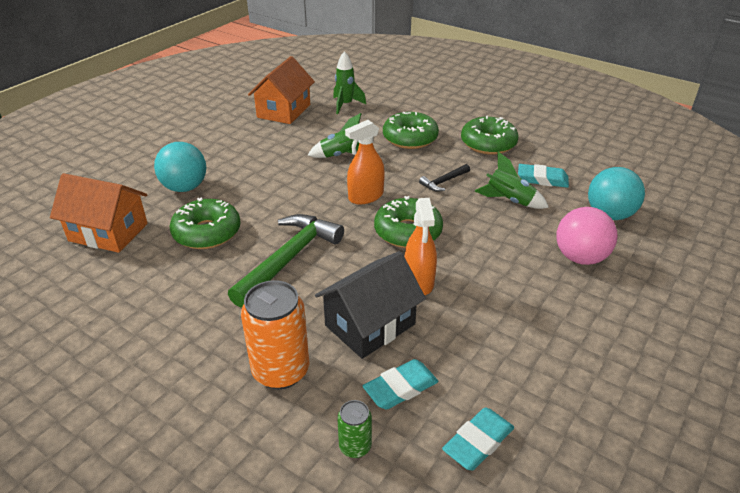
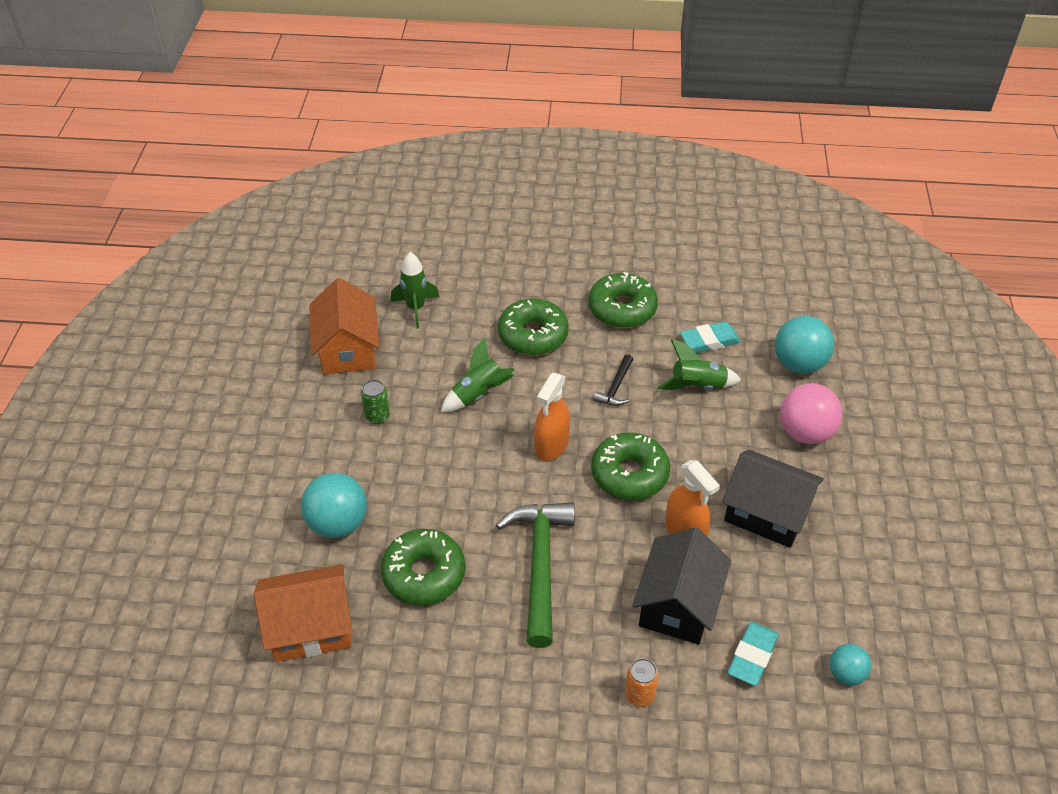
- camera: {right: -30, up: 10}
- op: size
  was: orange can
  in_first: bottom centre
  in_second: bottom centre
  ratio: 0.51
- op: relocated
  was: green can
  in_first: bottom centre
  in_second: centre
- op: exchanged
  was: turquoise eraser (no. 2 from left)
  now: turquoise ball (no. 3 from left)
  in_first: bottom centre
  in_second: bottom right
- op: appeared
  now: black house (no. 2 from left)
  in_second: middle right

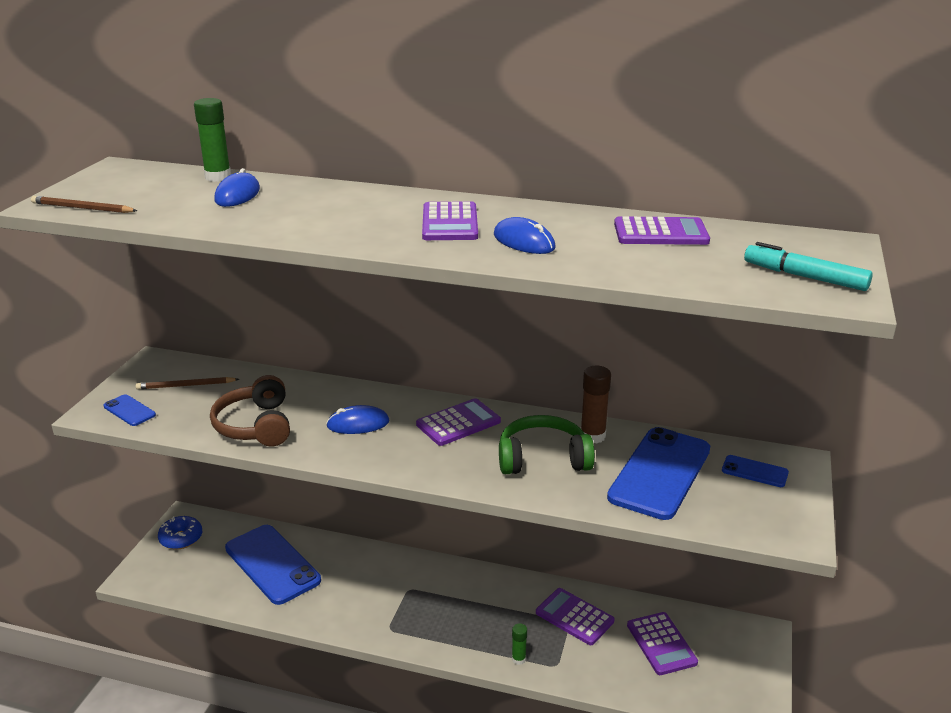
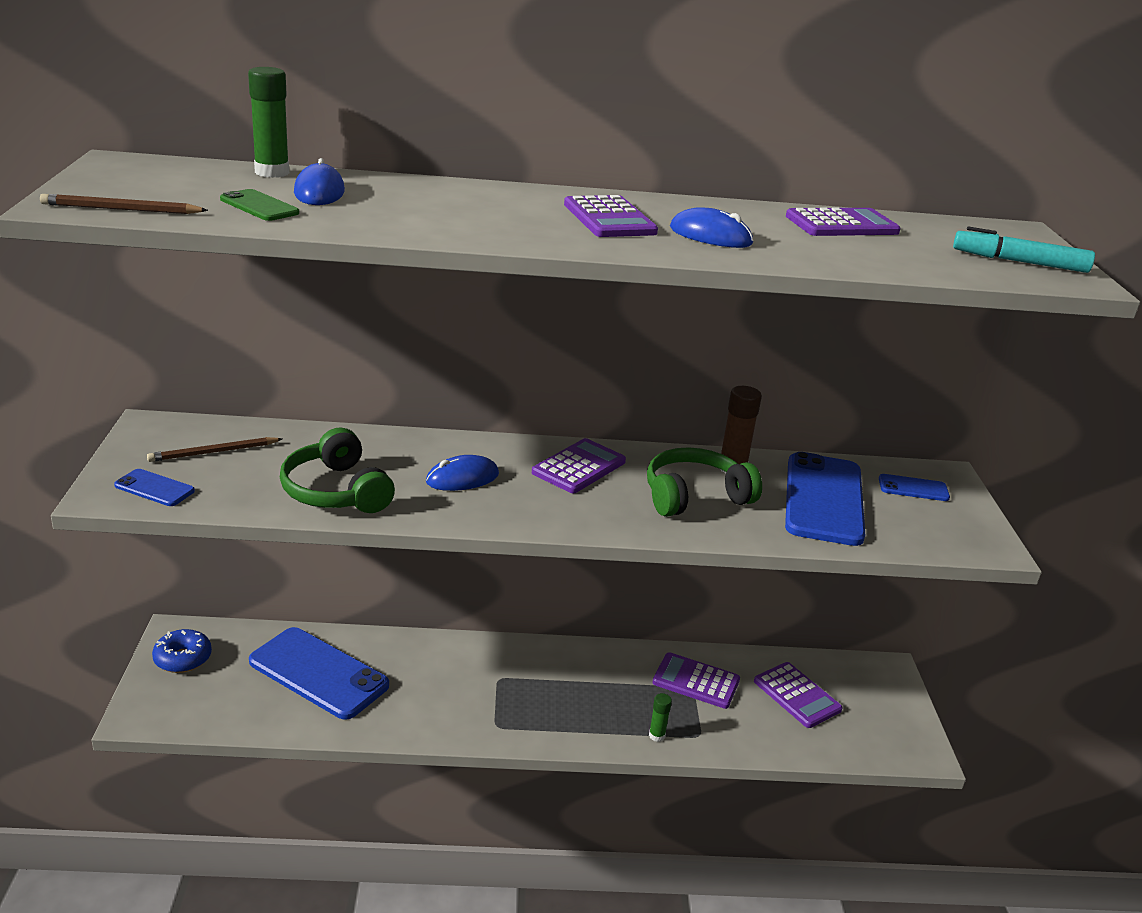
- camera: {right: -20, up: 0}
- op: colour
  was: brown headphones
  now: green headphones (no. 1 from left)
  in_first: middle left
  in_second: middle left
- op: appeared
  now: green phone
  in_second: top left

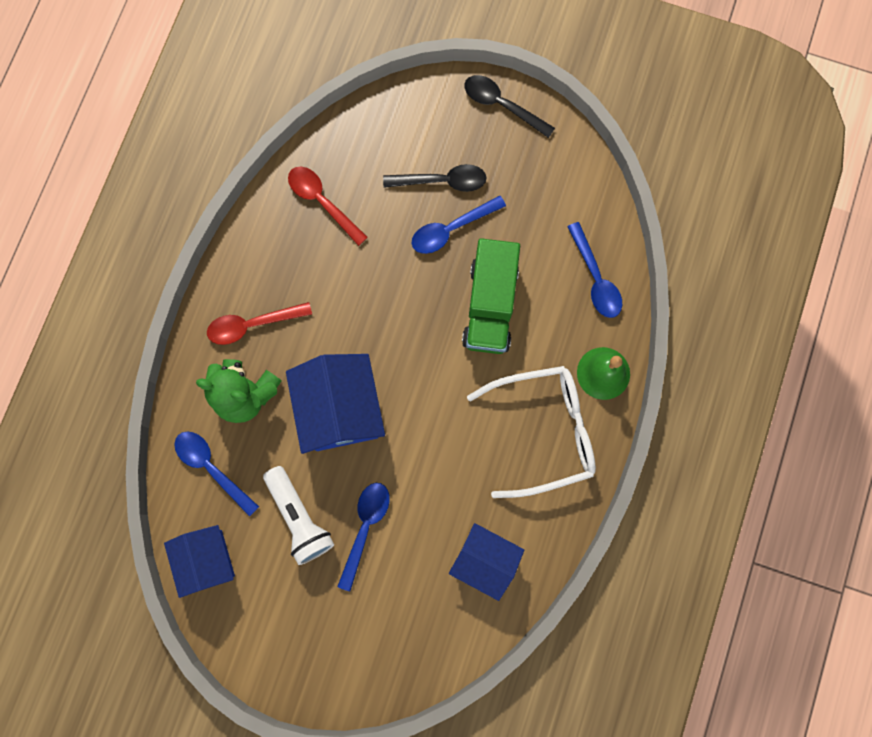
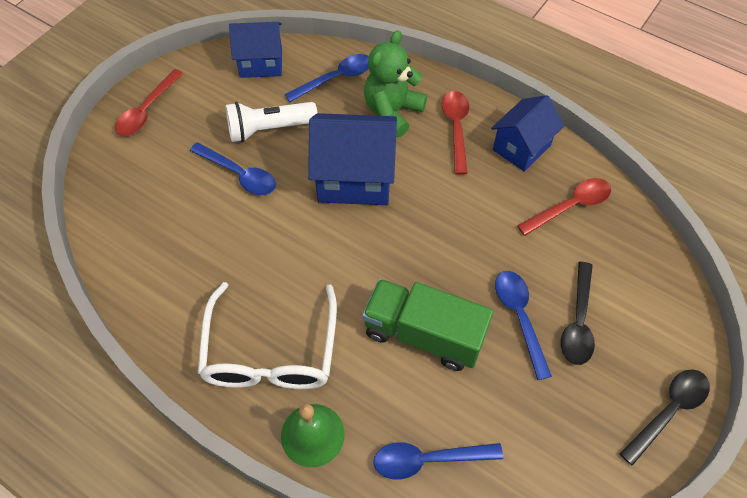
- camera: {right: 105, up: -20}
- op: relocated
  was: blue house (no. 3 from left)
  in_first: bottom centre
  in_second: top right
- op: appeared
  now: red spoon (no. 1 from left)
  in_second: top left

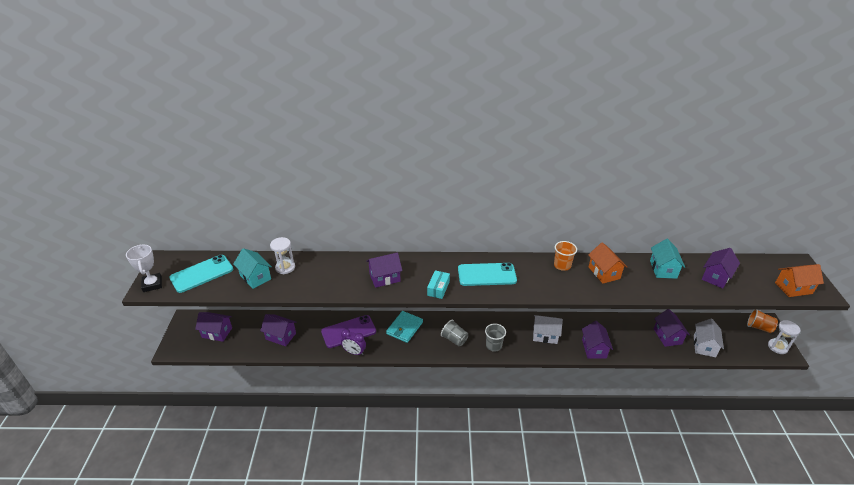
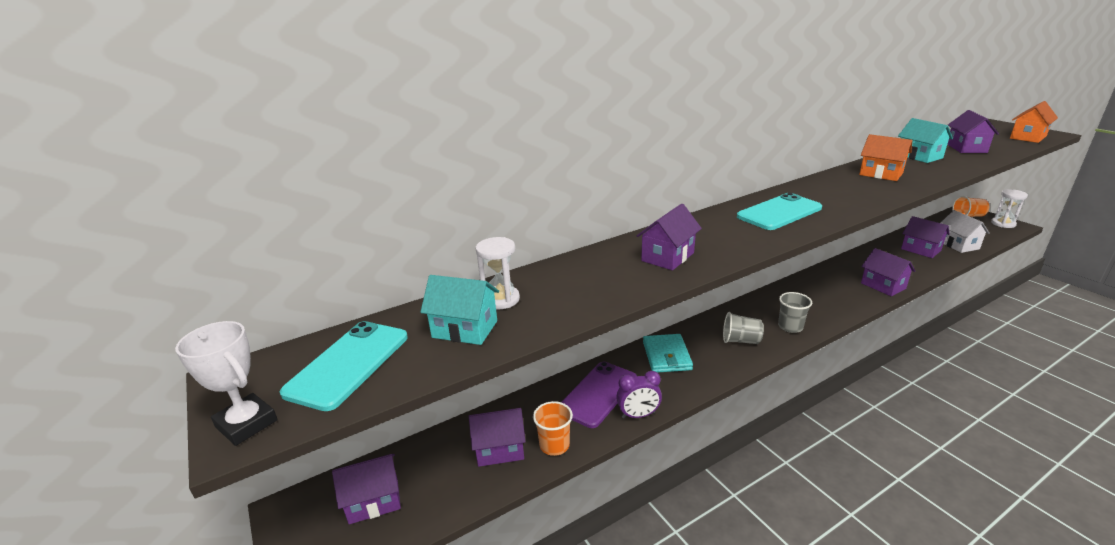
- camera: {right: -30, up: -10}
- op: relocated
  was: orange cup (no. 1 from left)
  in_first: centre
  in_second: bottom centre
- op: missing
  was: turquoise box
  in_first: centre
- op: missing
  was: white house (no. 1 from left)
  in_first: bottom centre

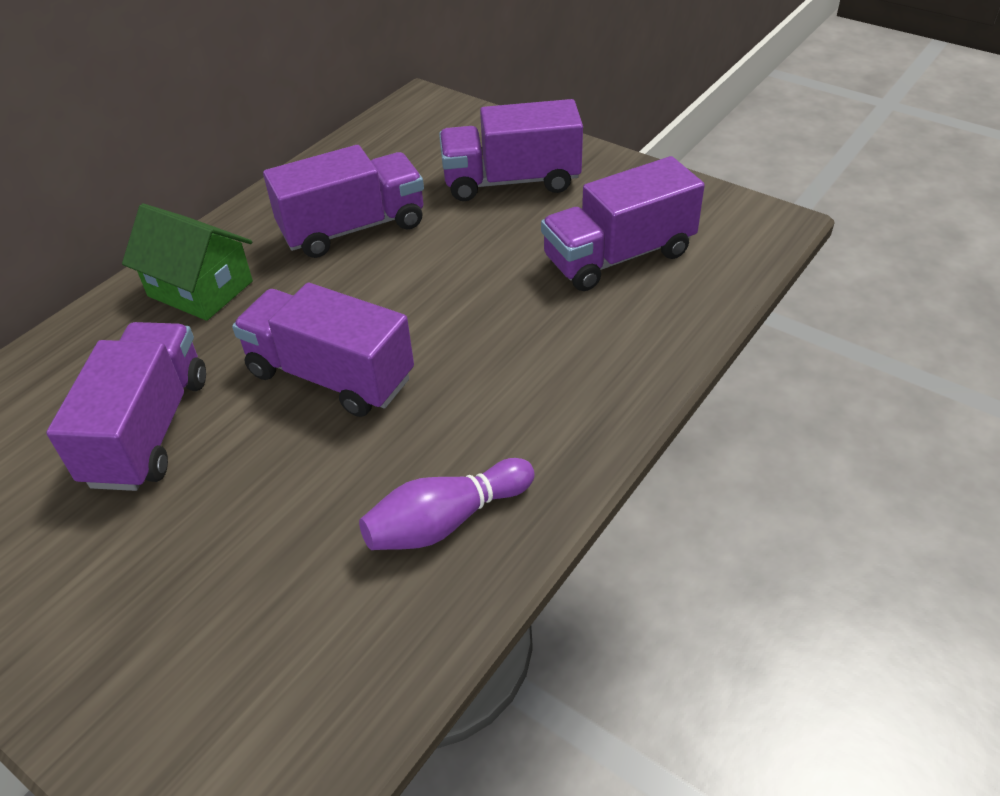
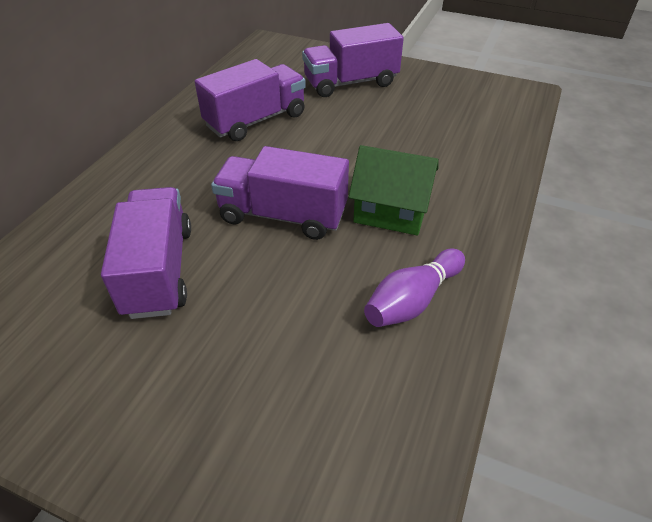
- camera: {right: -15, up: 0}
- op: missing
  was: purple truck (no. 5 from left)
  in_first: top centre
- op: relocated
  was: green house
  in_first: top left
  in_second: centre

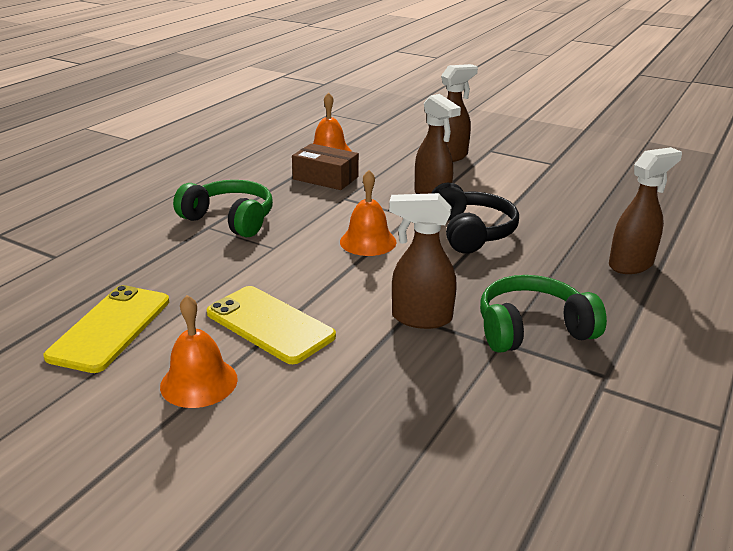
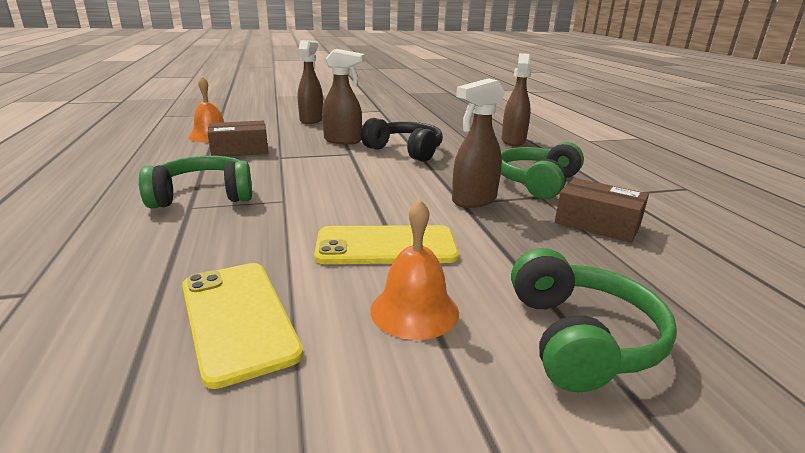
- camera: {right: -45, up: -5}
- op: missing
  was: orange bell (no. 3 from left)
  in_first: centre
- op: appeared
  now: brown box (no. 2 from left)
  in_second: middle right
- op: appeared
  now: green headphones (no. 3 from left)
  in_second: bottom right

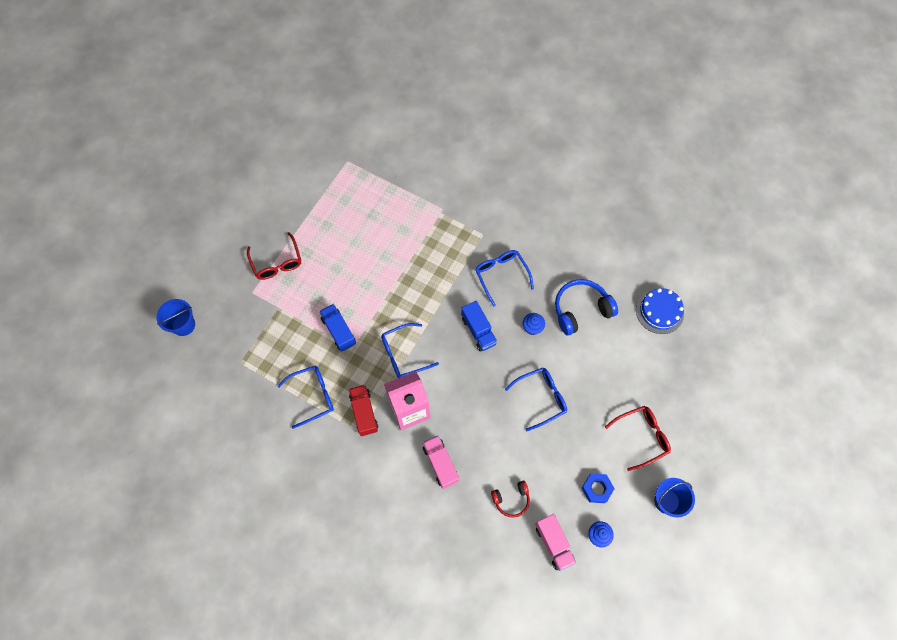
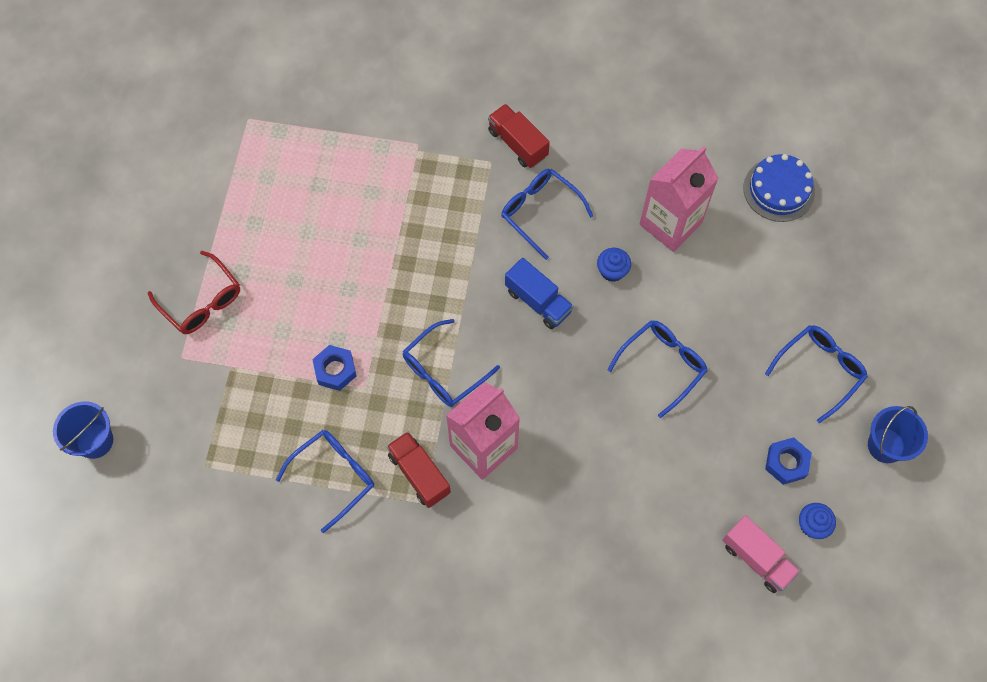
- camera: {right: -20, up: 0}
- op: exchanged
  was: blue headphones
  now: pink carton (no. 2 from left)
  in_first: centre
  in_second: top right
- op: exchanged
  was: blue truck (no. 1 from left)
  now: blue nut (no. 1 from left)
  in_first: centre
  in_second: centre
- op: colour
  was: red glasses (no. 2 from left)
  now: blue glasses (no. 5 from left)
  in_first: bottom right
  in_second: middle right
- op: missing
  was: pink truck (no. 1 from left)
  in_first: bottom centre
- op: missing
  was: red headphones
  in_first: bottom centre
- op: appeared
  now: red truck (no. 2 from left)
  in_second: top centre

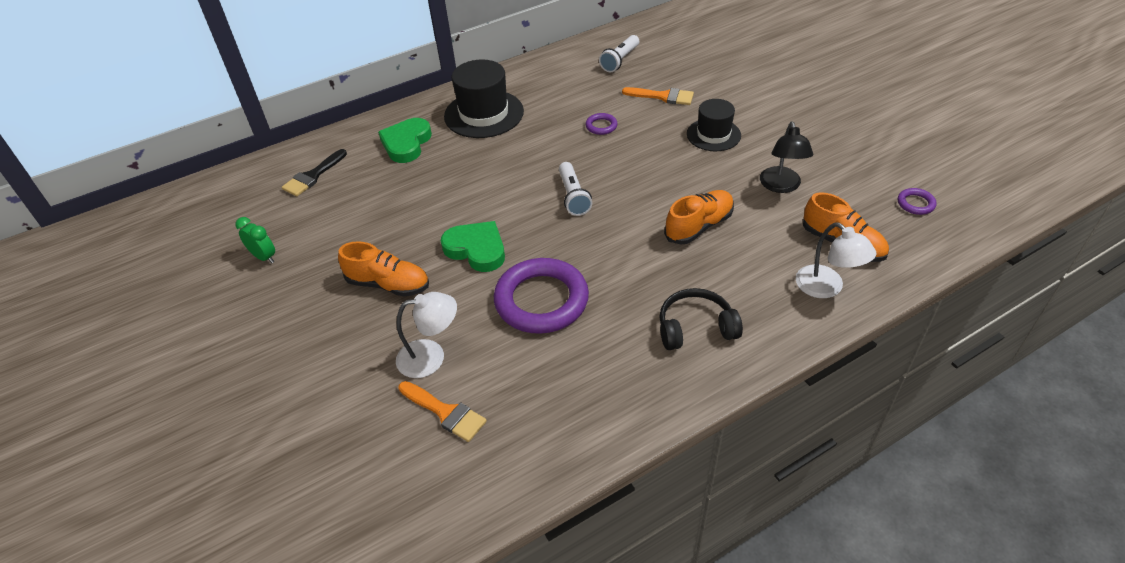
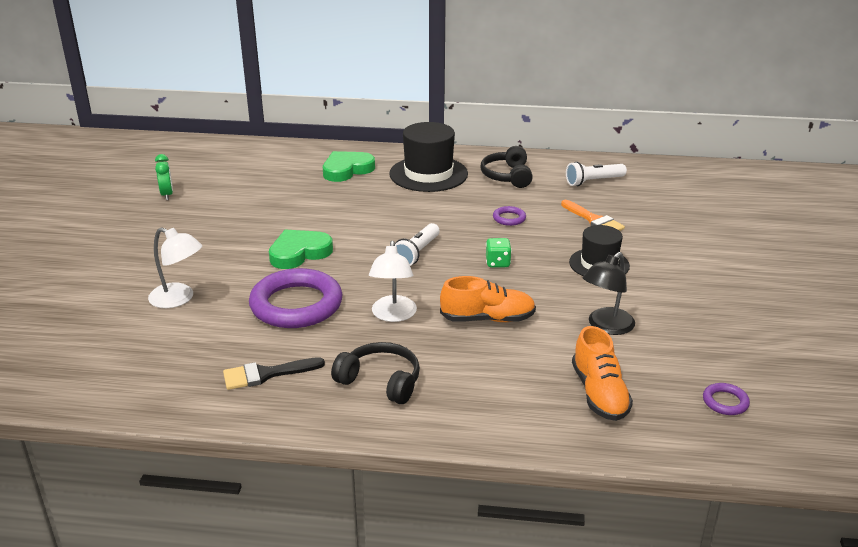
- camera: {right: 35, up: -15}
- op: relocated
  was: black brush
  in_first: top left
  in_second: bottom left
- op: spun
  was: green heart (no. 2 from left in the first image)
  in_first: centre
  in_second: centre
  clockwise: -105
- op: relocated
  was: white lamp (no. 2 from left)
  in_first: middle right
  in_second: centre
- op: missing
  was: orange shoe (no. 1 from left)
  in_first: centre
- op: missing
  was: orange brush (no. 1 from left)
  in_first: bottom centre
- op: appeared
  now: black headphones (no. 2 from left)
  in_second: top centre
- op: appeared
  now: green dice
  in_second: centre

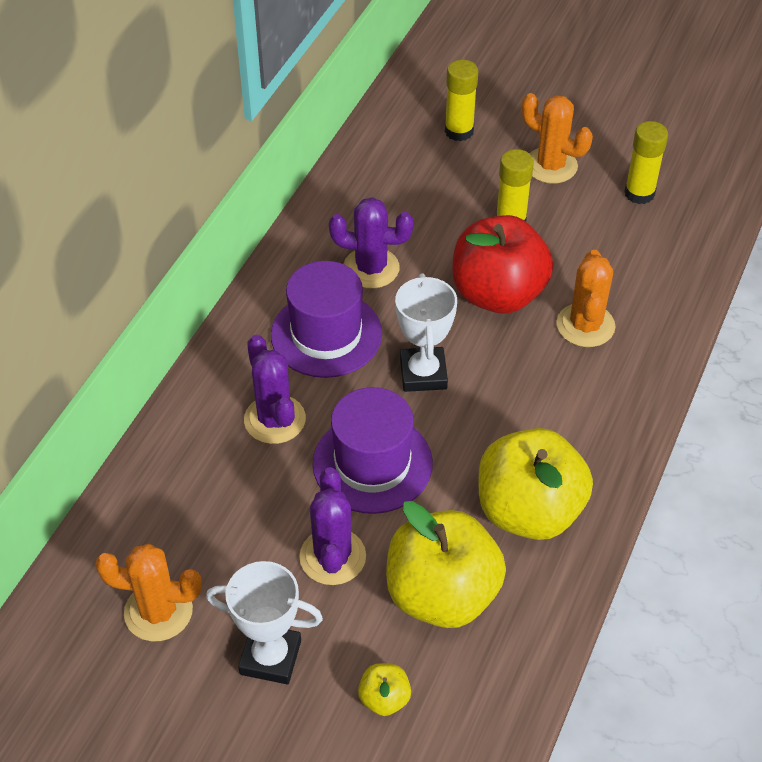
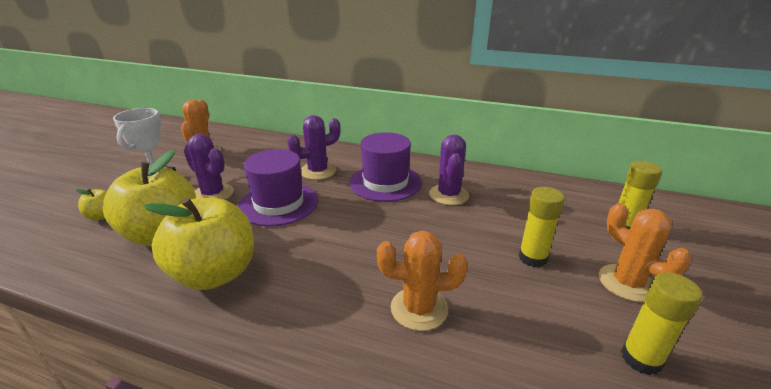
- camera: {right: 85, up: -20}
- op: spun
  was: orange cactus (no. 2 from left in the first image)
  in_first: top right
  in_second: middle right
  clockwise: -60
- op: missing
  was: red apple
  in_first: centre
- op: missing
  was: white trophy (no. 2 from left)
  in_first: centre
- op: spun
  was: purple cactus (no. 2 from left in the first image)
  in_first: bottom centre
  in_second: middle left
  clockwise: 45

